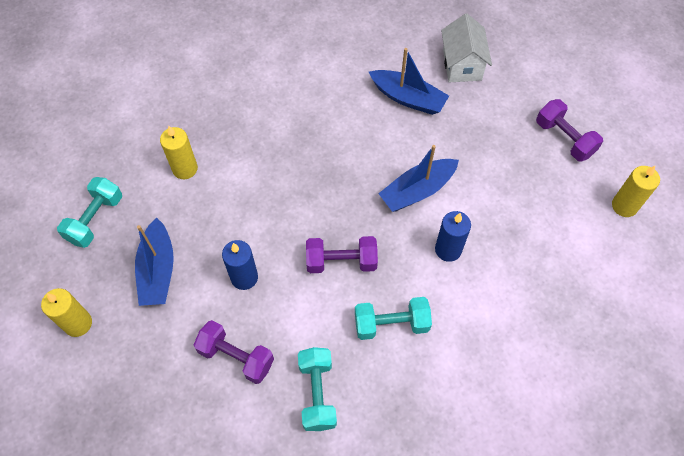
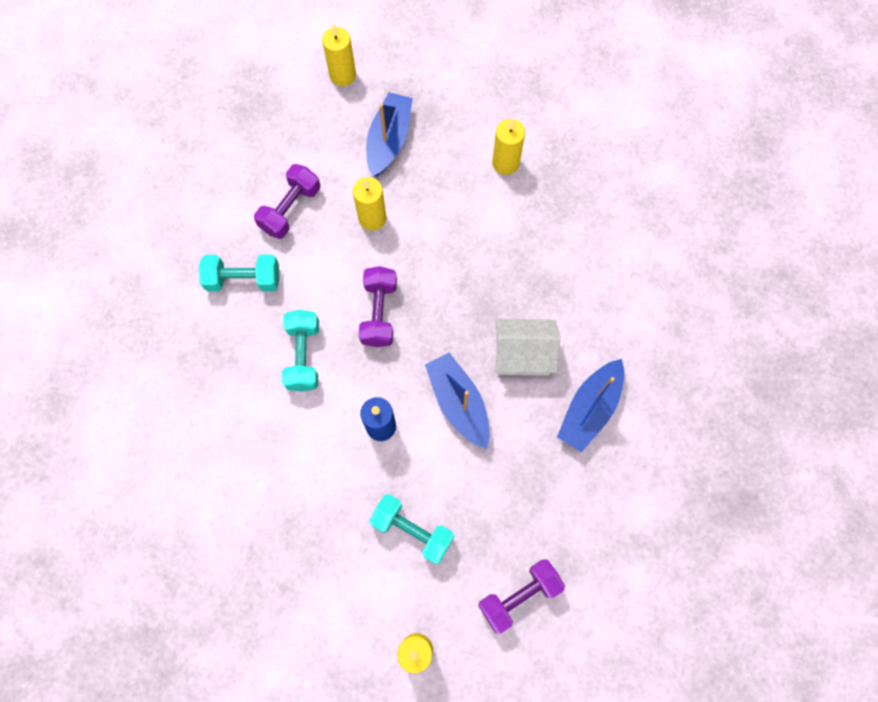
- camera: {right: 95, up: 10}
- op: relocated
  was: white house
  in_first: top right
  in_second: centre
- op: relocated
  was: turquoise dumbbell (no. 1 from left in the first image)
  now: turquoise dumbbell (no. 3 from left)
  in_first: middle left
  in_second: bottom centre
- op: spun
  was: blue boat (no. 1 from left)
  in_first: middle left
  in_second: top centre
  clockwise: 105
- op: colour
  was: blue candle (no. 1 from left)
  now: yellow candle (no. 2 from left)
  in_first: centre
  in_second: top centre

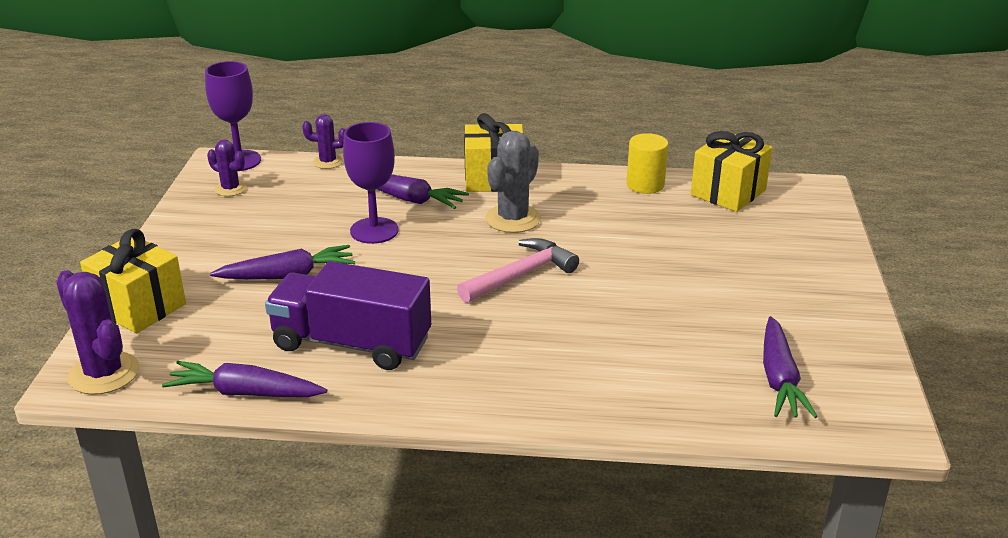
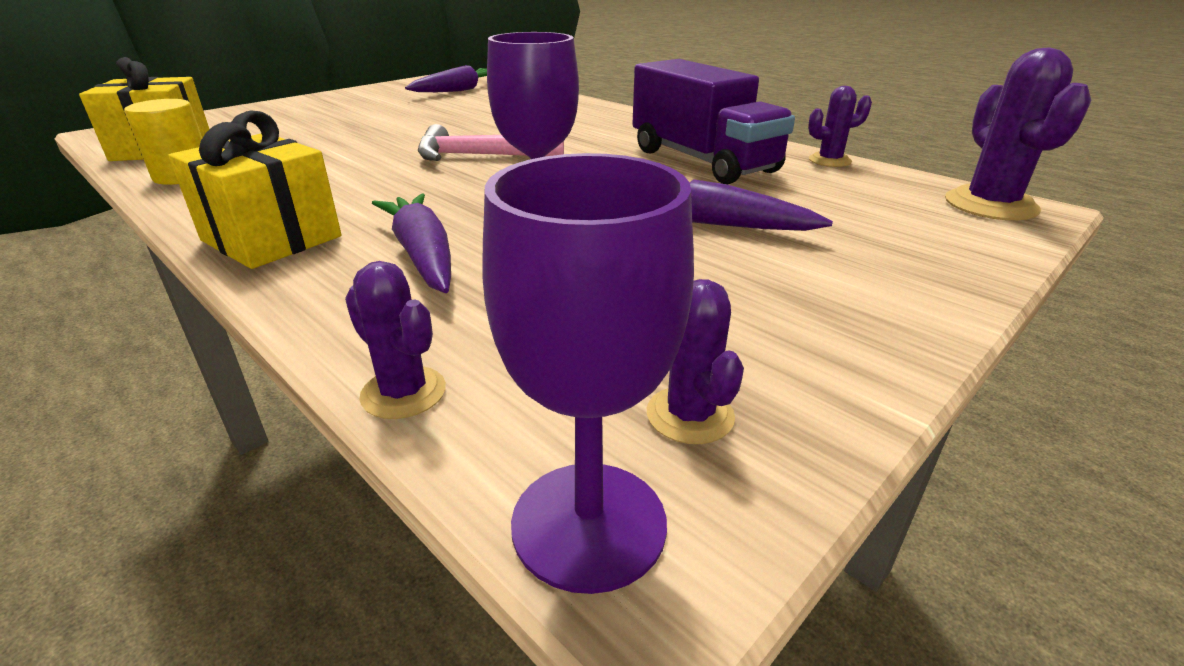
- camera: {right: -140, up: 0}
- op: missing
  was: grey cactus
  in_first: centre
- op: missing
  was: yellow gift (no. 1 from left)
  in_first: middle left
- op: exchanged
  was: purple carrot (no. 1 from left)
  now: purple cactus (no. 3 from left)
  in_first: bottom left
  in_second: top right

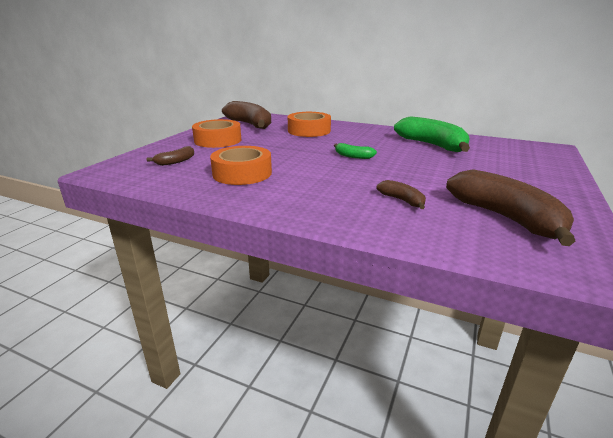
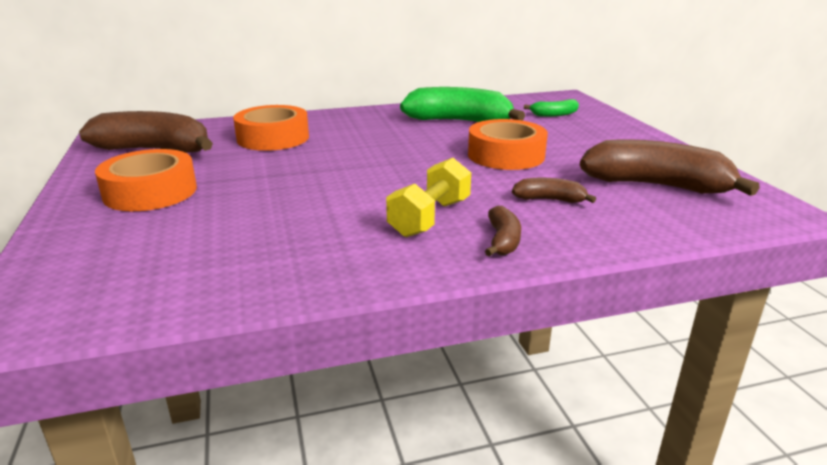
- camera: {right: -40, up: 0}
- op: relocated
  was: green banana (no. 1 from left in the first image)
  now: green banana (no. 2 from left)
  in_first: centre
  in_second: top centre
- op: relocated
  was: brown banana (no. 1 from left in the first image)
  now: brown banana (no. 2 from left)
  in_first: middle left
  in_second: centre
- op: relocated
  was: orange tape (no. 2 from left in the first image)
  now: orange tape (no. 3 from left)
  in_first: centre
  in_second: top centre
- op: appeared
  now: yellow dumbbell
  in_second: centre

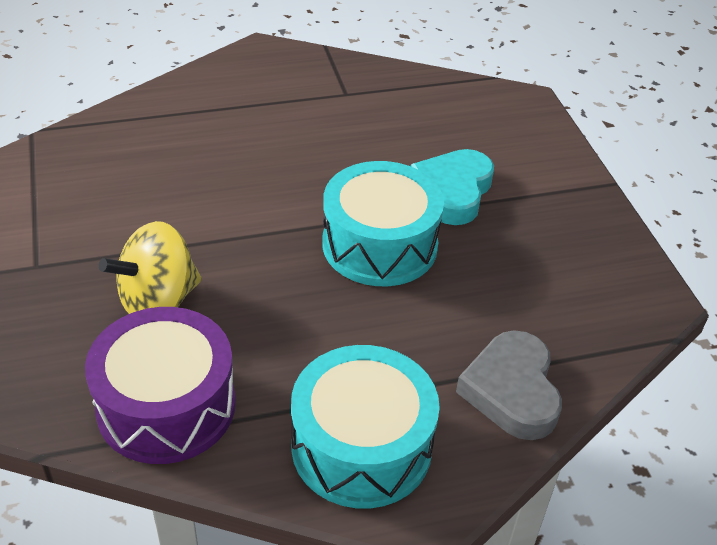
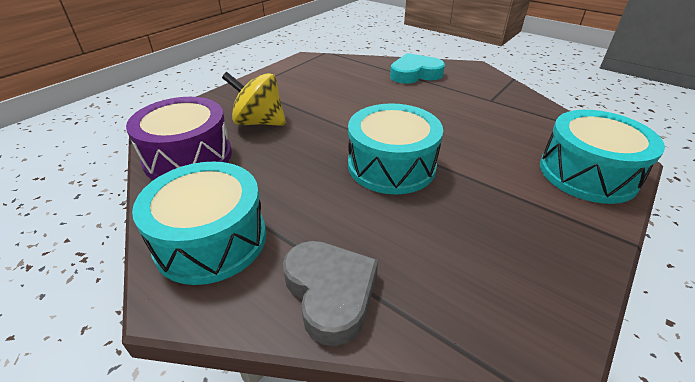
- camera: {right: 55, up: -5}
- op: relocated
  was: turquoise heart
  in_first: centre
  in_second: top centre
- op: spun
  was: grey heart
  in_first: bottom right
  in_second: bottom centre
  clockwise: 105
- op: appeared
  now: turquoise drum (no. 3 from left)
  in_second: middle right

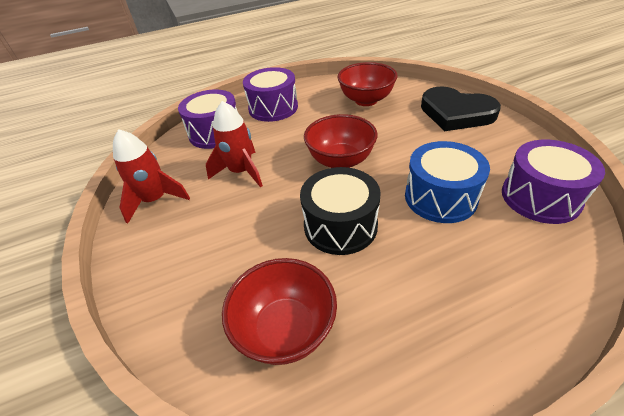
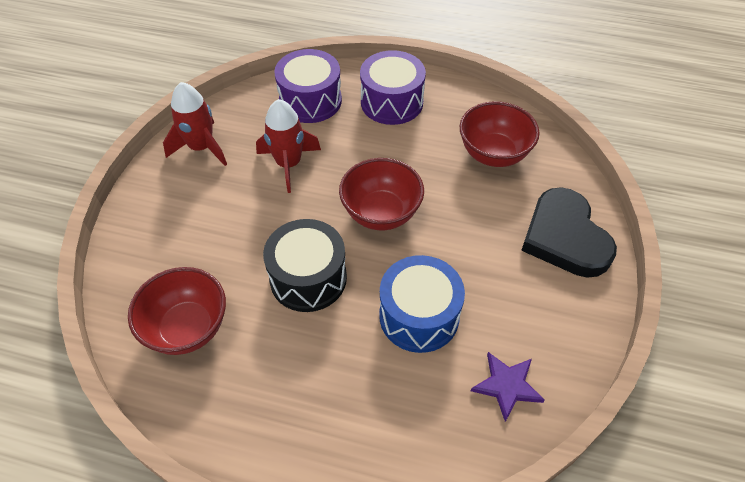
- camera: {right: 35, up: 10}
- op: exchanged
  was: purple drum (no. 3 from left)
  now: purple star
  in_first: middle right
  in_second: bottom right

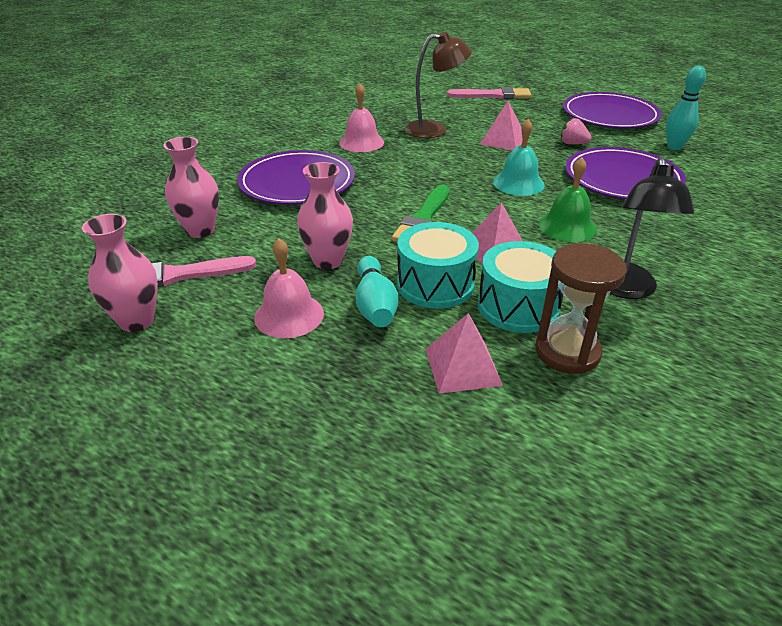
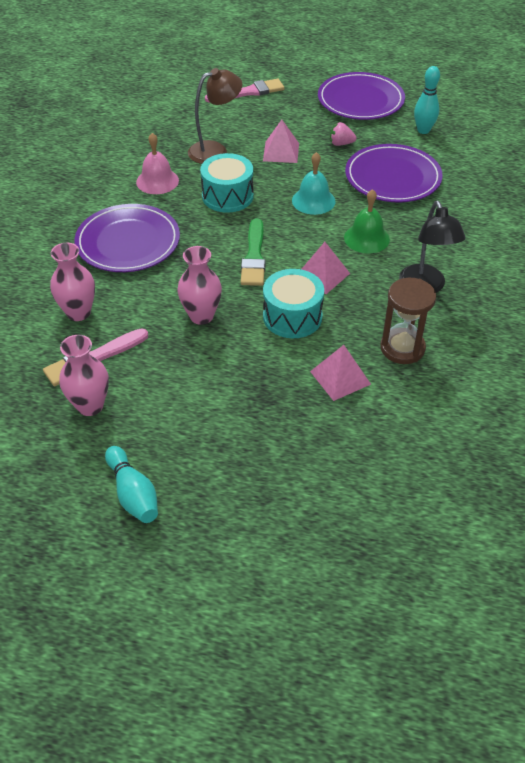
- camera: {right: -20, up: 10}
- op: missing
  was: pink bell (no. 1 from left)
  in_first: centre
- op: relocated
  was: turquoise drum (no. 2 from left in the first image)
  now: turquoise drum (no. 1 from left)
  in_first: centre
  in_second: top centre
- op: relocated
  was: turquoise bowling pin (no. 1 from left)
  in_first: centre
  in_second: middle left

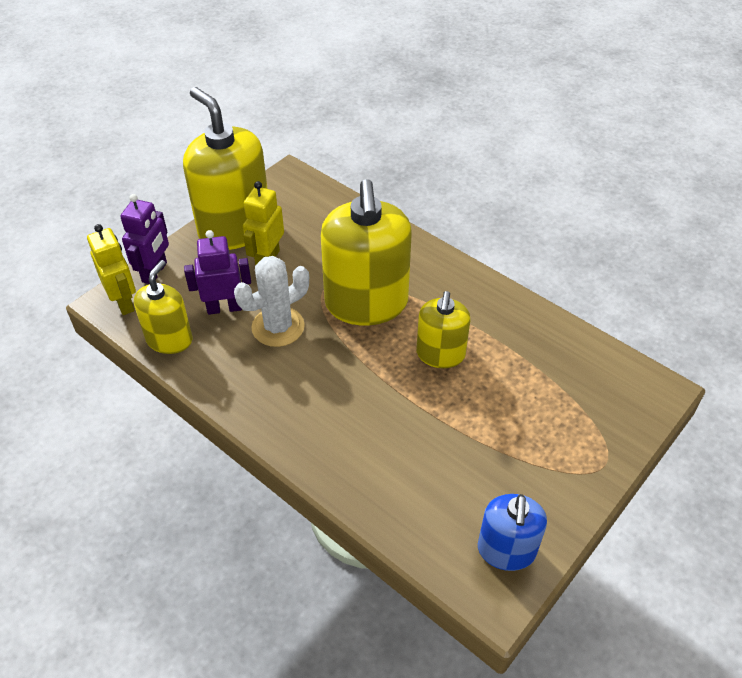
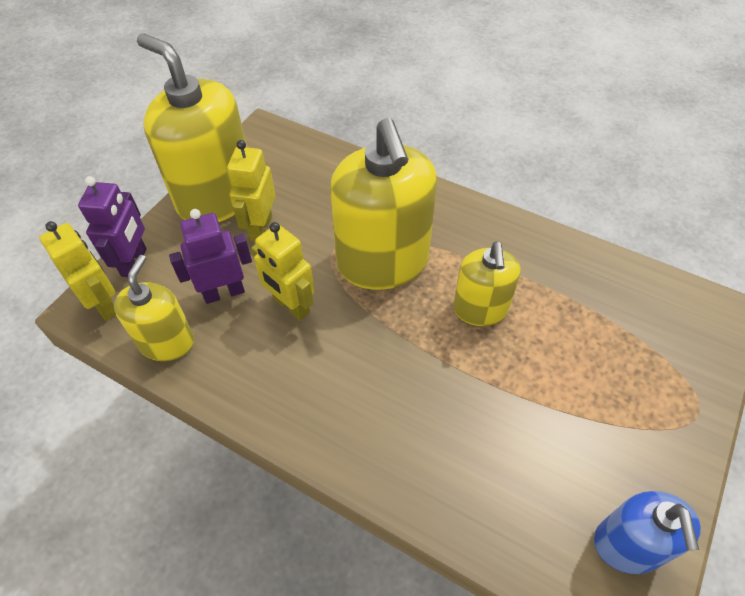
- camera: {right: -10, up: 5}
- op: exchanged
  was: white cactus
  now: yellow robot (no. 3 from left)
  in_first: centre
  in_second: centre

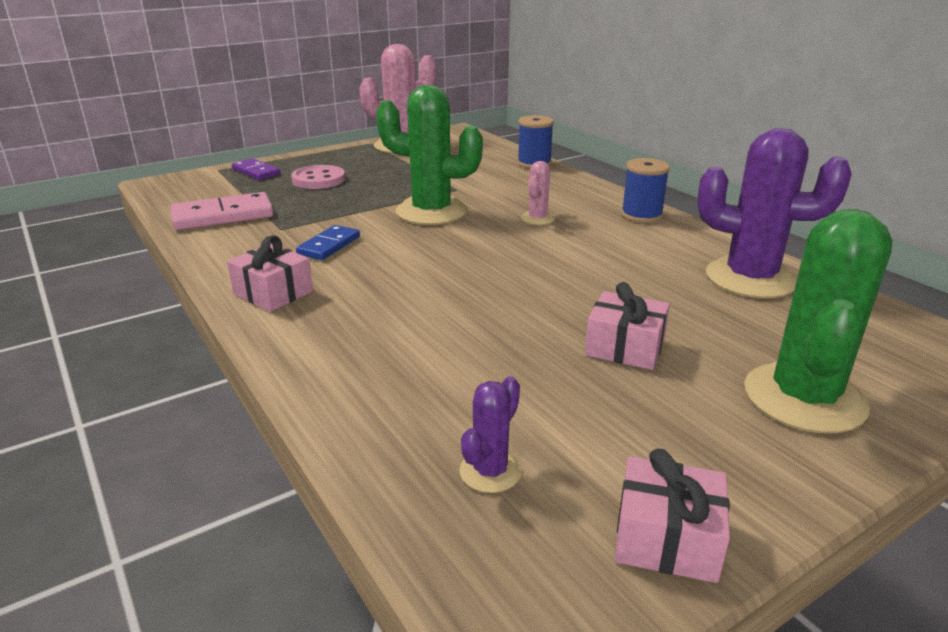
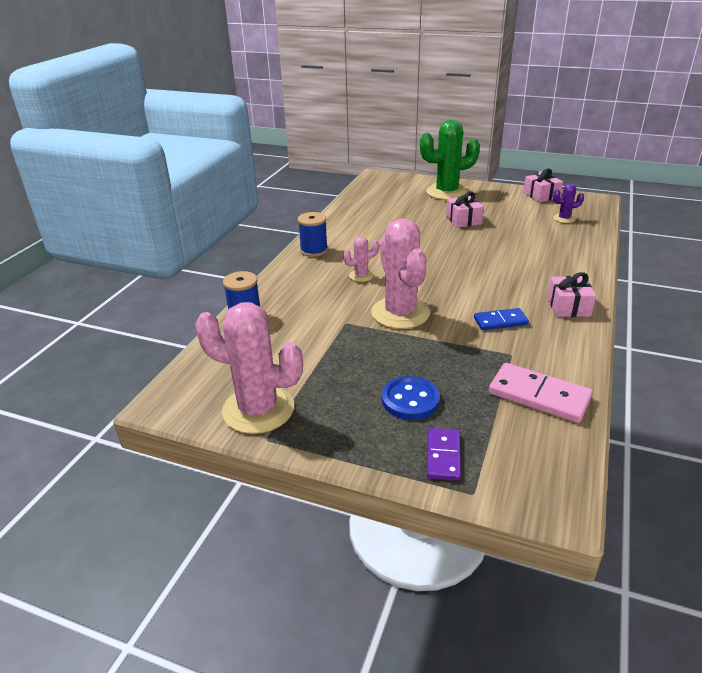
- camera: {right: -125, up: 5}
- op: colour
  was: green cactus (no. 1 from left)
  now: pink cactus (no. 3 from left)
  in_first: top centre
  in_second: centre
- op: missing
  was: purple cactus (no. 2 from left)
  in_first: middle right
- op: colour
  was: pink button
  now: blue button
  in_first: top centre
  in_second: centre

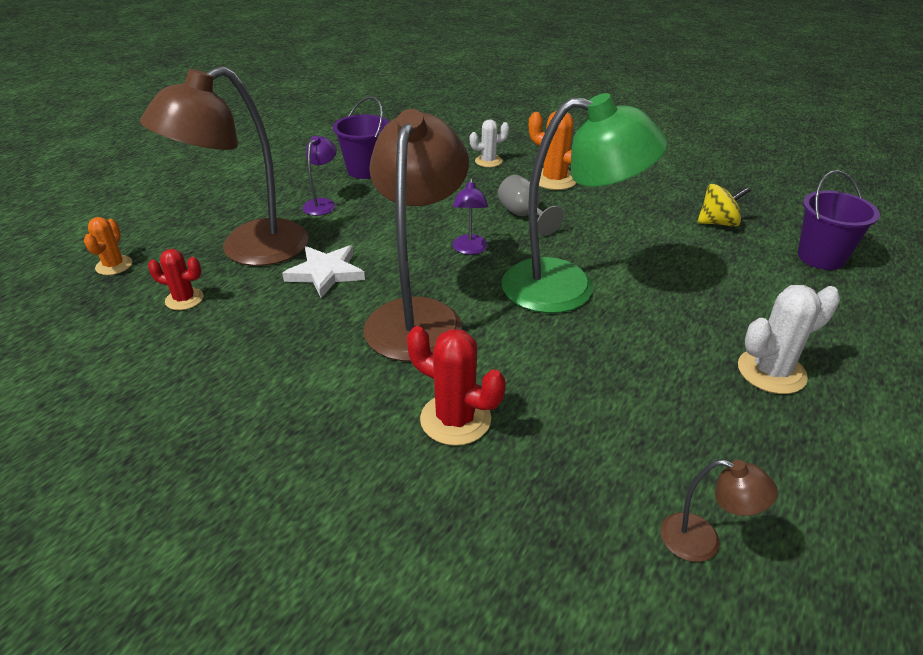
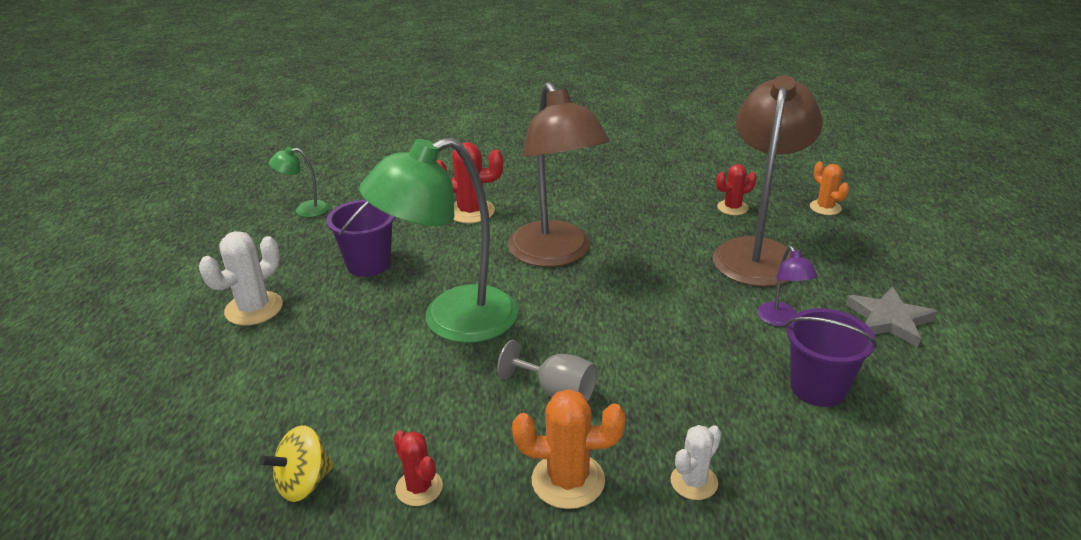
- camera: {right: 150, up: -5}
- op: relocated
  was: purple bucket (no. 2 from left in the first image)
  now: purple bucket (no. 1 from left)
  in_first: middle right
  in_second: middle left
- op: missing
  was: purple lamp (no. 2 from left)
  in_first: top centre
- op: missing
  was: white star
  in_first: centre
- op: colour
  was: brown lamp (no. 3 from left)
  now: green lamp (no. 1 from left)
  in_first: bottom right
  in_second: middle left
- op: appeared
  now: grey star
  in_second: middle right
- op: appeared
  now: red cactus (no. 1 from left)
  in_second: bottom centre

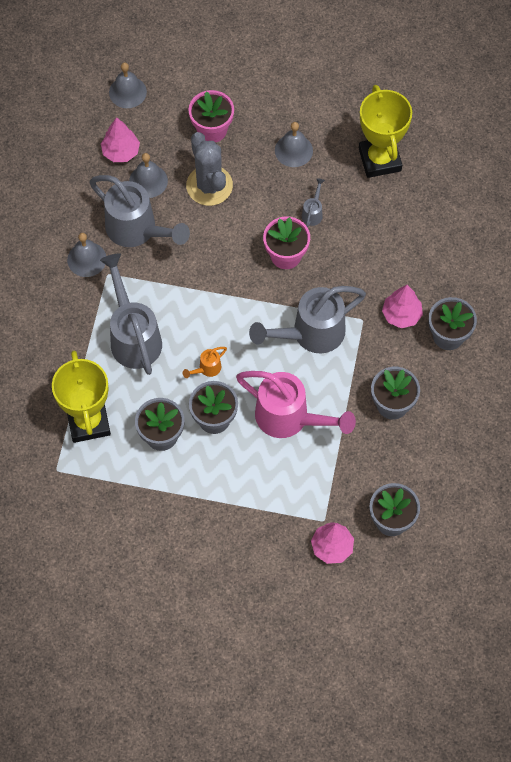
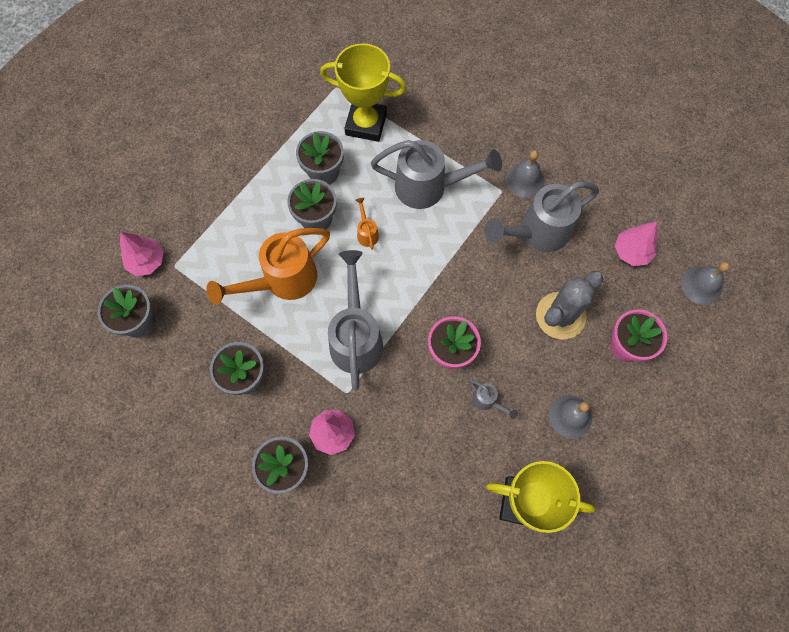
- camera: {right: 115, up: 5}
- op: spun
  was: grey cactus
  in_first: top centre
  in_second: middle right
  clockwise: -45
- op: missing
  was: grey bell (no. 3 from left)
  in_first: top left
- op: colour
  was: pink watering can
  now: orange watering can (no. 1 from left)
  in_first: centre
  in_second: centre

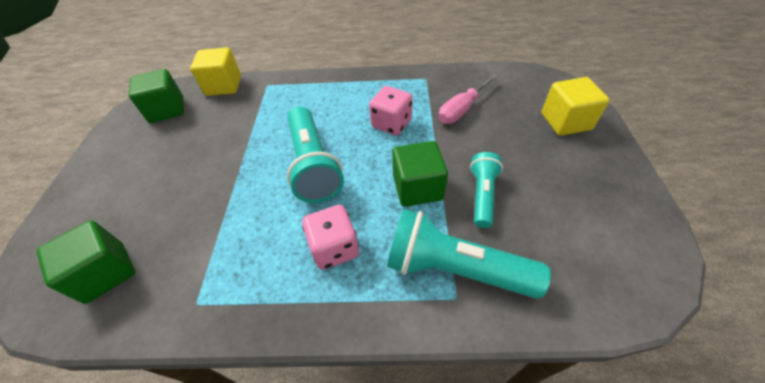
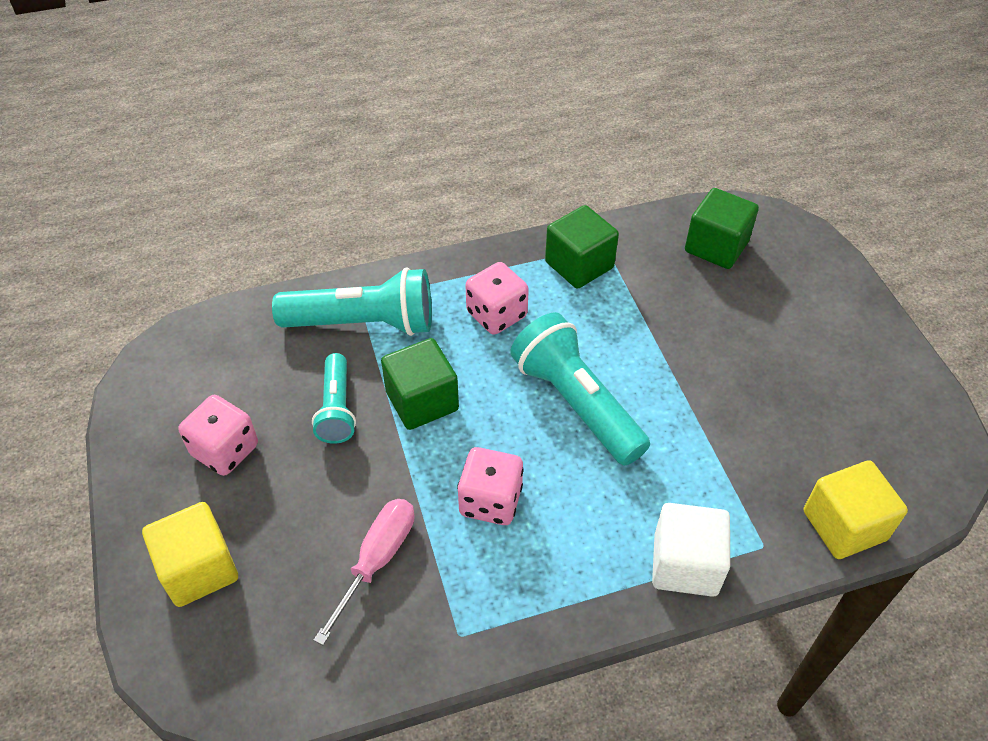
- camera: {right: 160, up: 0}
- op: relocated
  was: green cube (no. 2 from left)
  in_first: top left
  in_second: centre
- op: appeared
  now: pink dice (no. 1 from left)
  in_second: middle left
- op: appeared
  now: white cube
  in_second: bottom right

